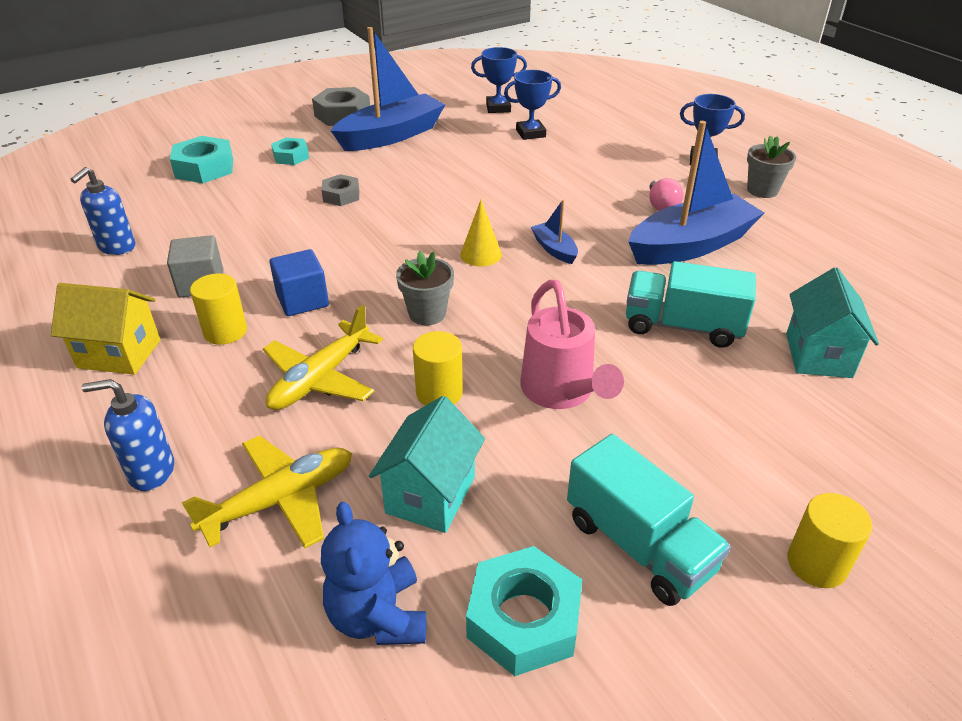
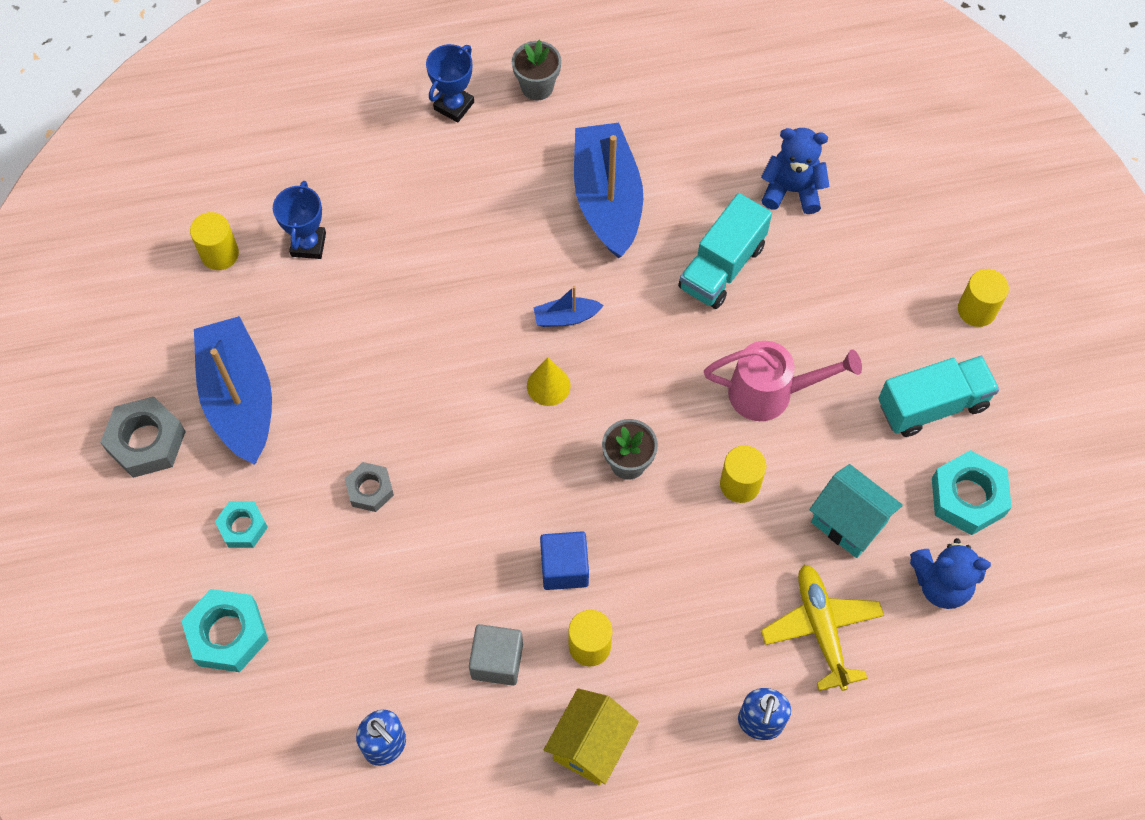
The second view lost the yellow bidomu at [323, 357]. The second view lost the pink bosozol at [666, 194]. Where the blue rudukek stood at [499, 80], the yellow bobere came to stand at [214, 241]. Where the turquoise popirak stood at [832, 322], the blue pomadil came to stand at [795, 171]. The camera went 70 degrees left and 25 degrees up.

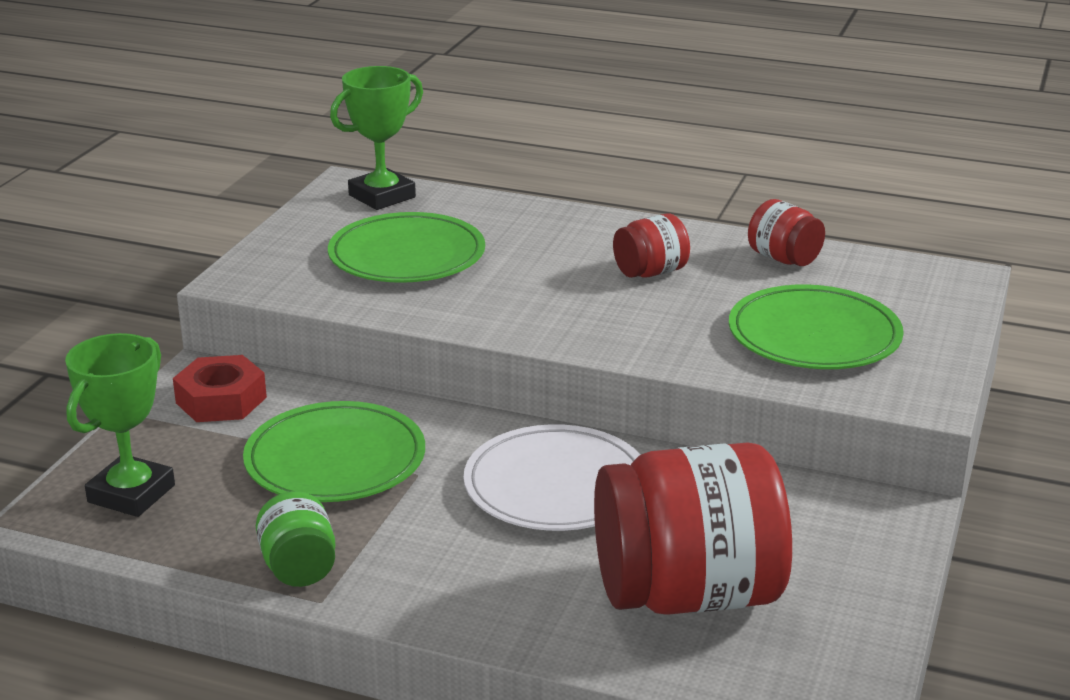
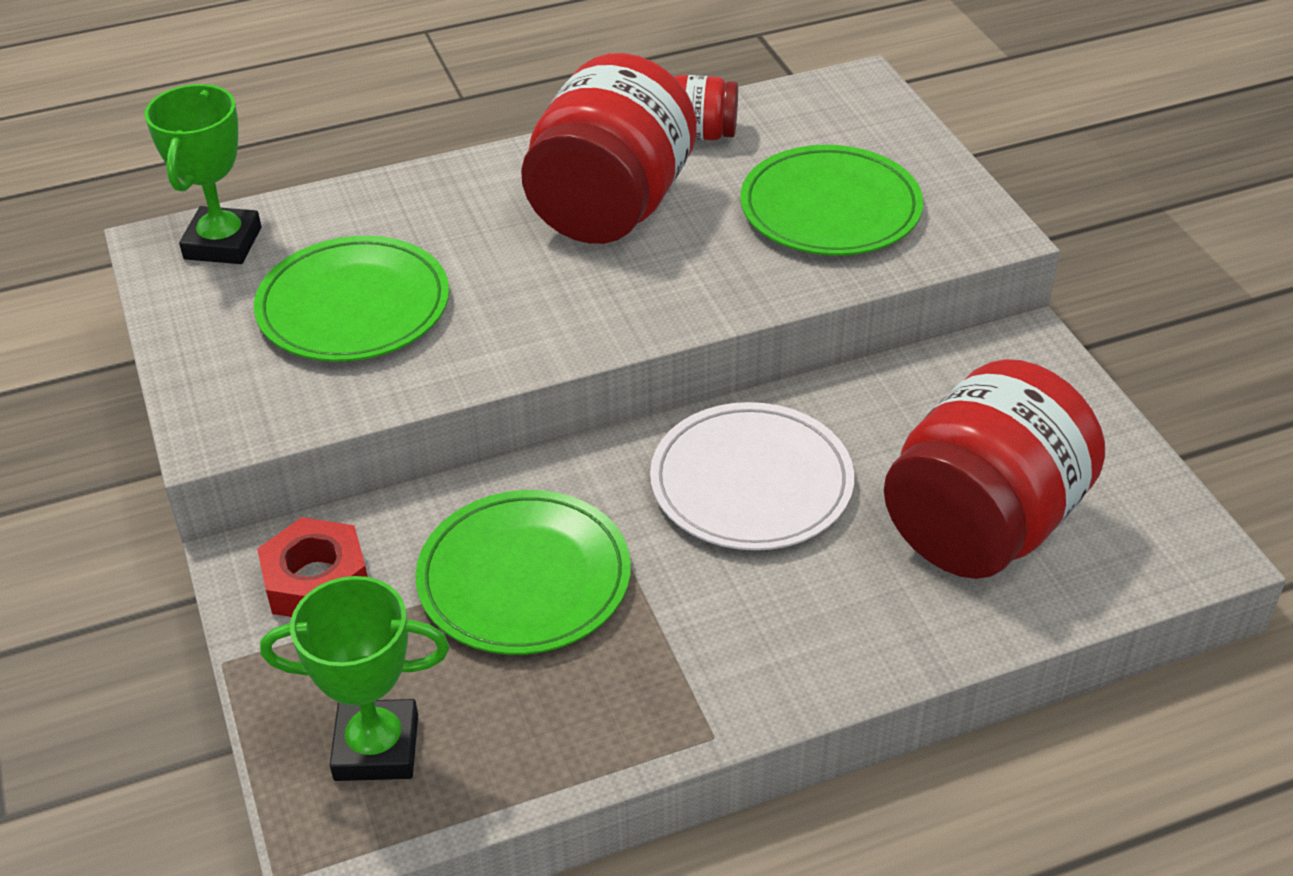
The second view lost the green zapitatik at [295, 539]. The green rudukek at [120, 425] ended up facing another way, 75 degrees counterclockwise from before. The size of the red zapitatik at [651, 245] changed by a factor of 2.16. The camera went 40 degrees left and 15 degrees up.

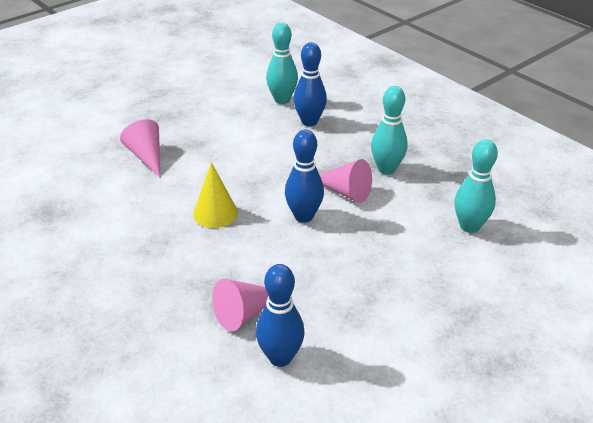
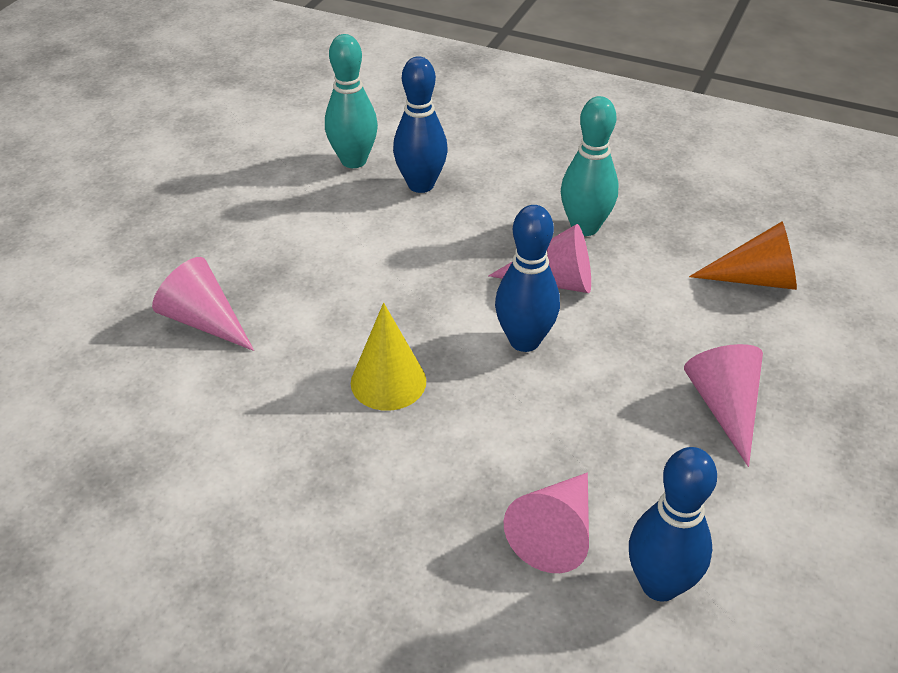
The second view gained the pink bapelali at [723, 405]. Where the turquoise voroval stood at [476, 186], the orange bapelali came to stand at [743, 255]. The camera went 25 degrees left and 5 degrees up.

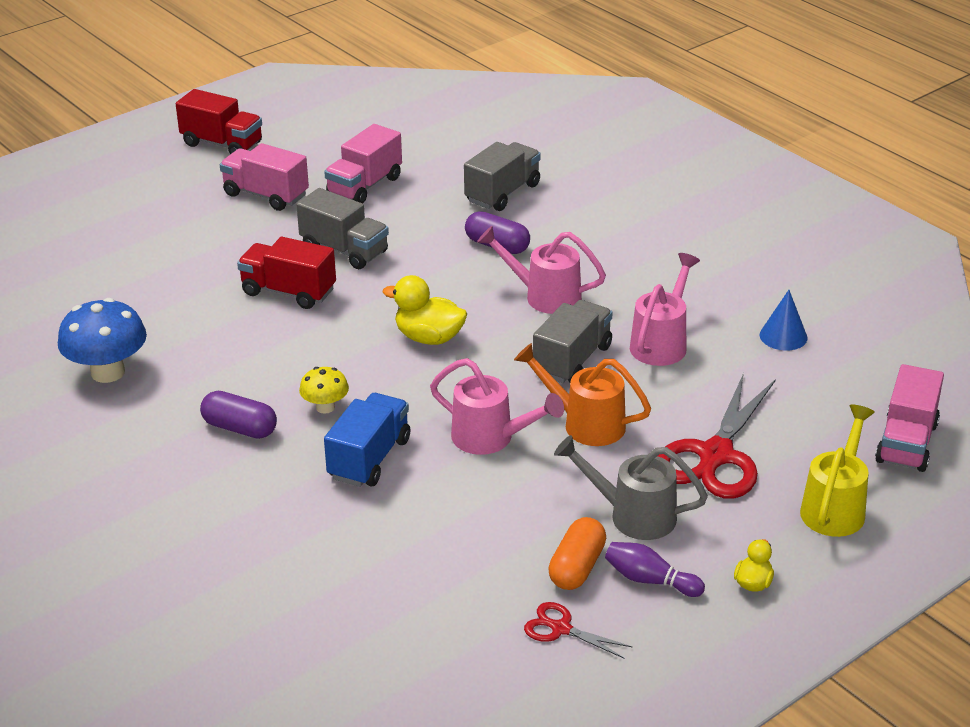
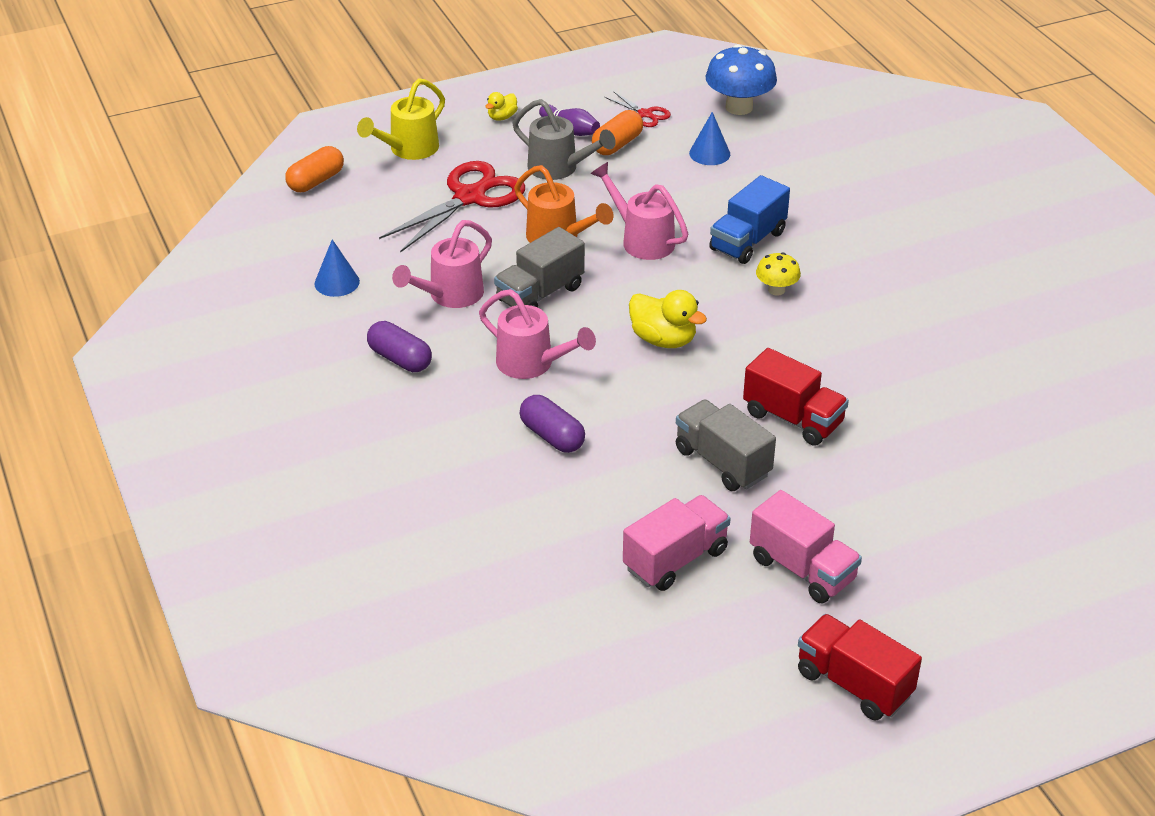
The second view lost the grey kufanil at [502, 176]. The second view gained the blue bapelali at [709, 138]. The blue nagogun ended up elsewhere, having gone from [102, 340] to [741, 79]. The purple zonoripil ended up elsewhere, having gone from [238, 415] to [399, 346]. Where the pink kufanil stood at [909, 418], the orange zonoripil came to stand at [314, 169]. The camera went 165 degrees left and 5 degrees up.

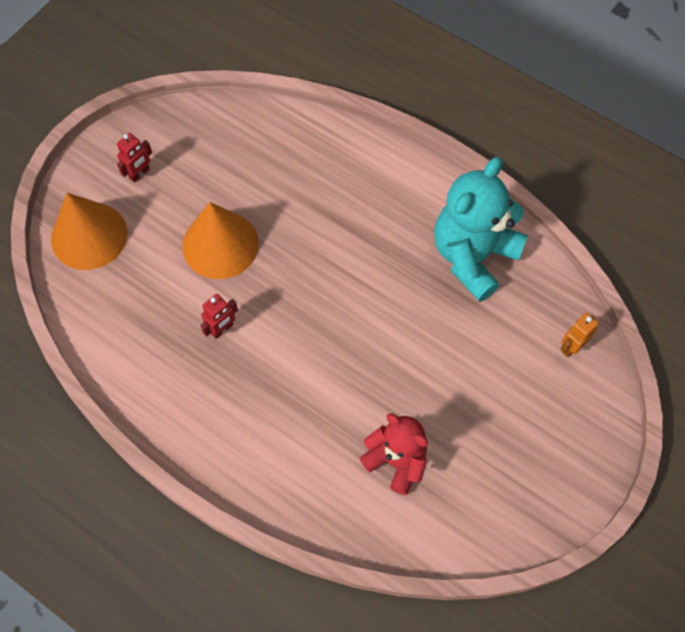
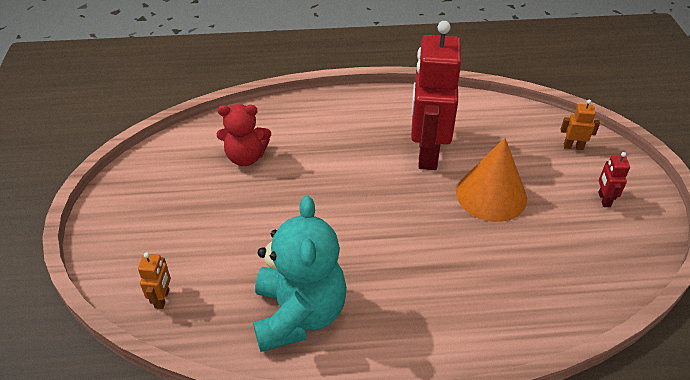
Where the orange bapelali stood at [89, 231], the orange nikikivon came to stand at [580, 125]. The size of the red nikikivon at [219, 316] changed by a factor of 2.50. The camera went 140 degrees right and 20 degrees down.

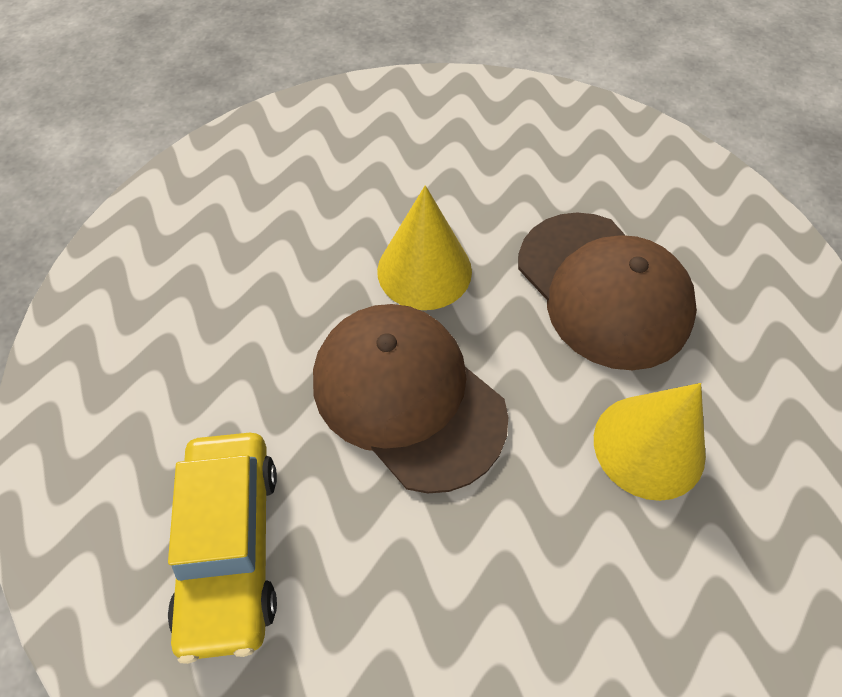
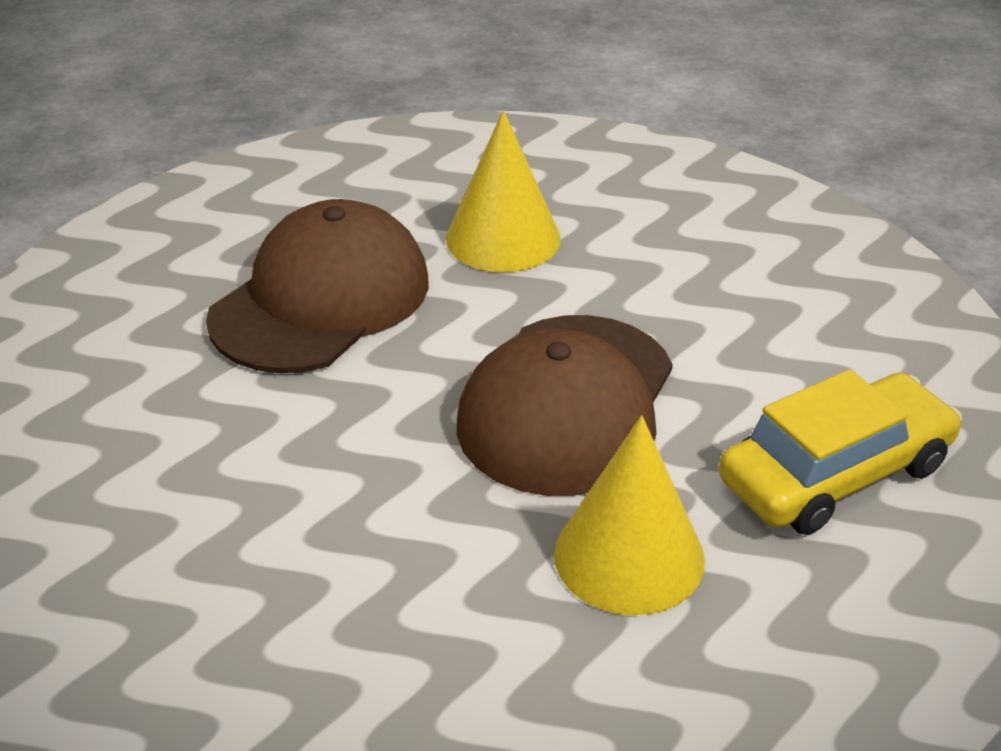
The yellow bapelali ended up elsewhere, having gone from [424, 247] to [629, 515]. The camera went 115 degrees left and 20 degrees down.

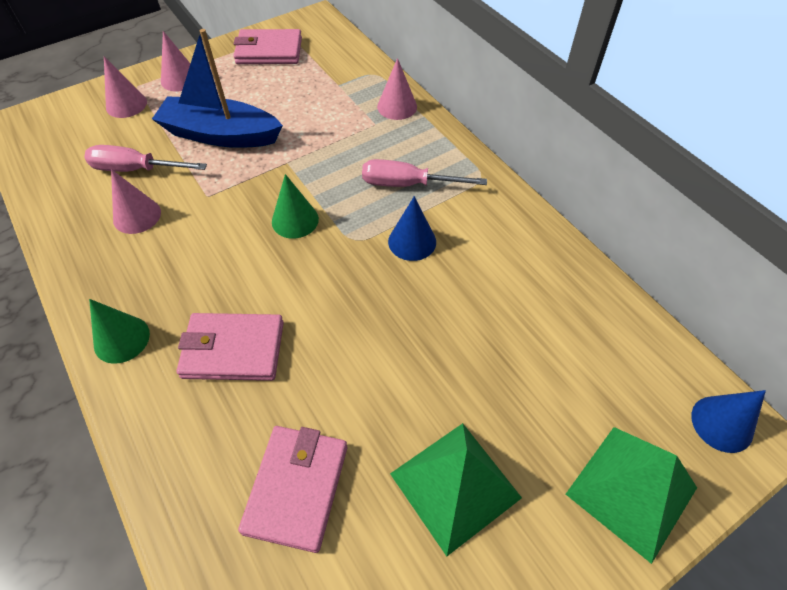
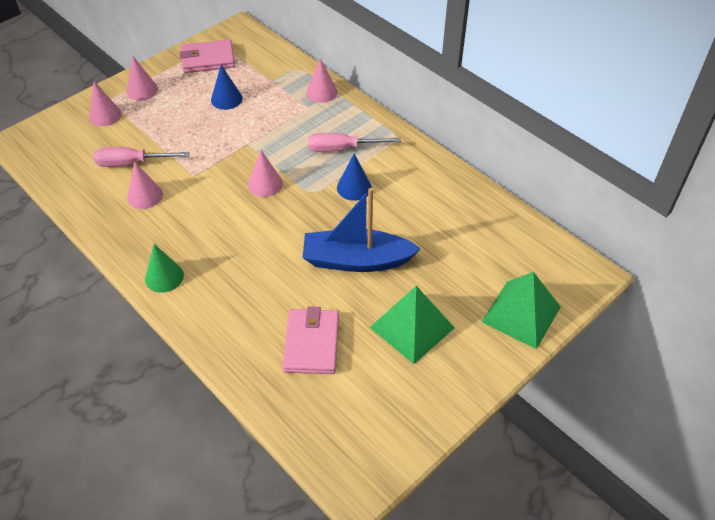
The second view lost the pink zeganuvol at [230, 347]. The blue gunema ended up elsewhere, having gone from [217, 88] to [362, 230]. The blue bapelali ended up elsewhere, having gone from [728, 421] to [227, 87]. What was the green bapelali at [295, 206] turned into the pink bapelali at [265, 173]. The camera went 10 degrees left and 5 degrees down.

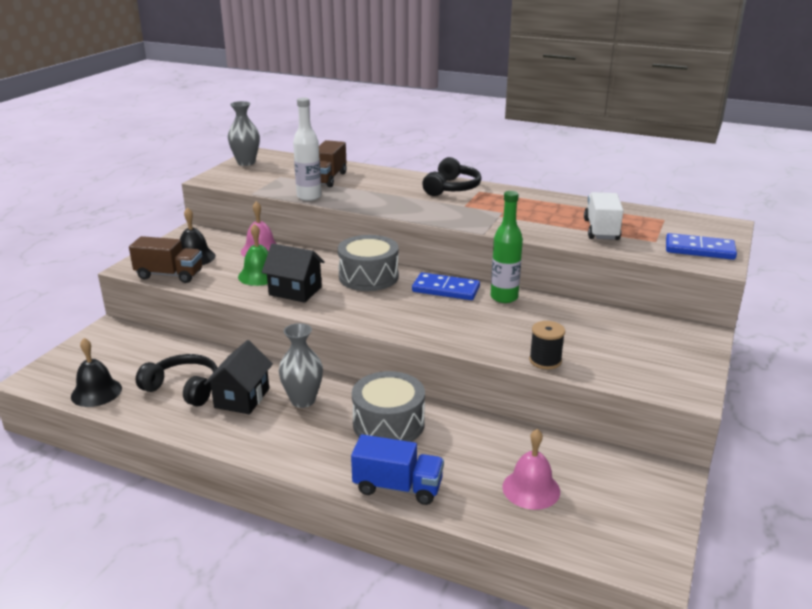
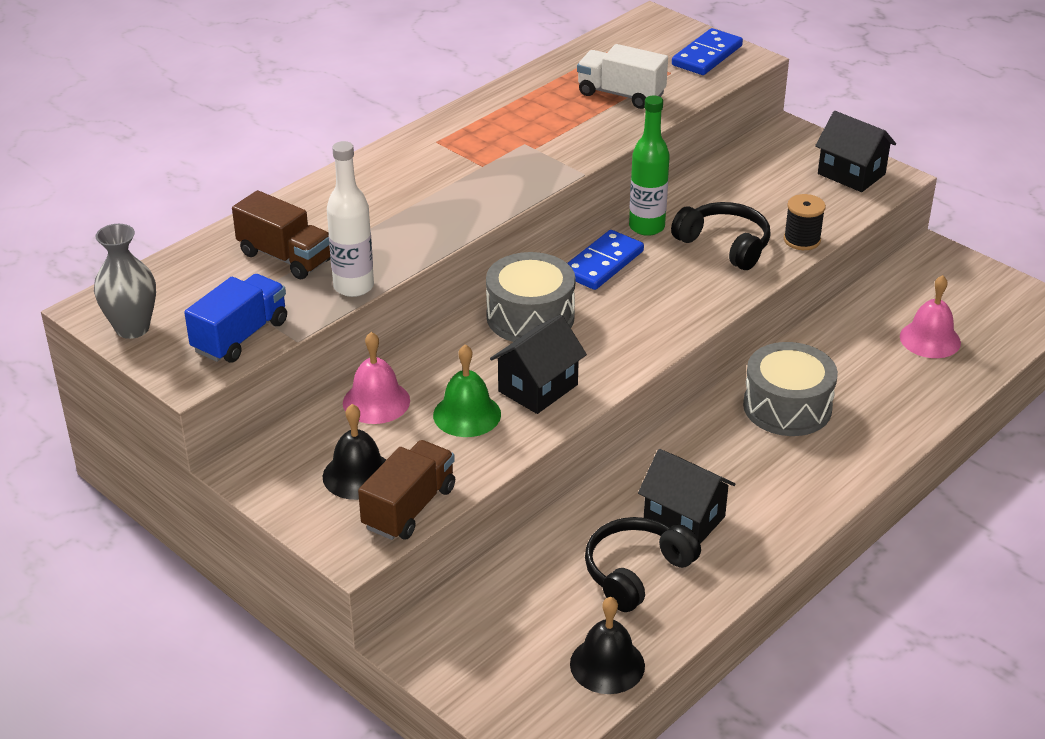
The second view lost the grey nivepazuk at [301, 365]. The second view gained the black popirak at [855, 151]. The blue kufanil ended up elsewhere, having gone from [397, 469] to [235, 318]. The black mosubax ended up elsewhere, having gone from [451, 176] to [721, 236]. The camera went 70 degrees left and 10 degrees up.

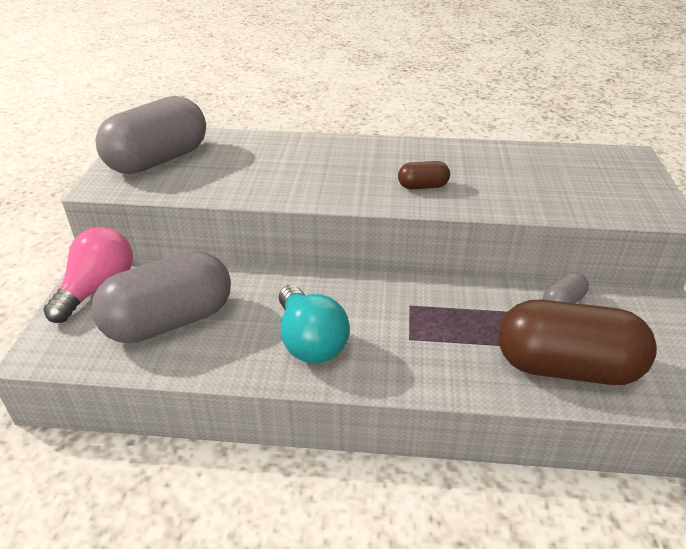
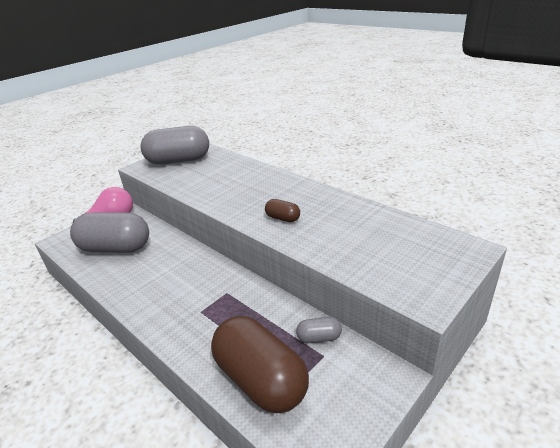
The second view lost the turquoise bosozol at [314, 324]. The camera went 40 degrees right and 5 degrees down.

